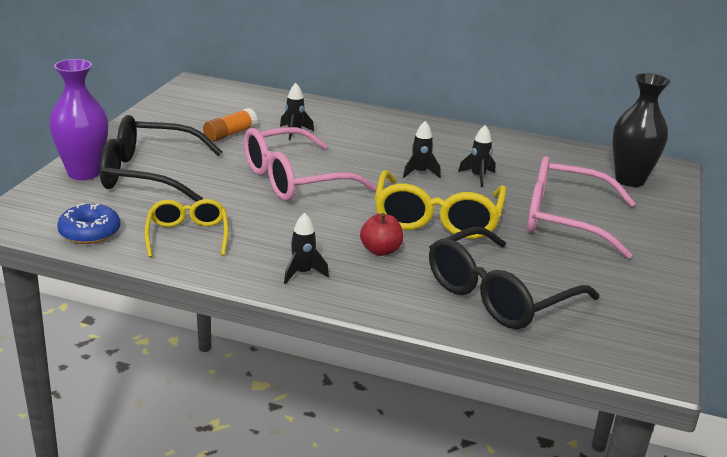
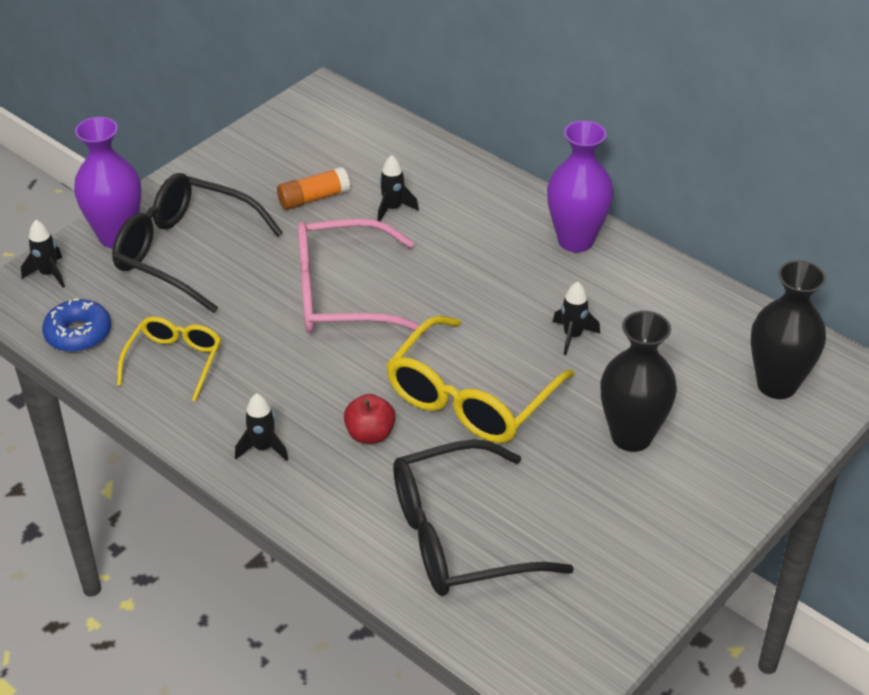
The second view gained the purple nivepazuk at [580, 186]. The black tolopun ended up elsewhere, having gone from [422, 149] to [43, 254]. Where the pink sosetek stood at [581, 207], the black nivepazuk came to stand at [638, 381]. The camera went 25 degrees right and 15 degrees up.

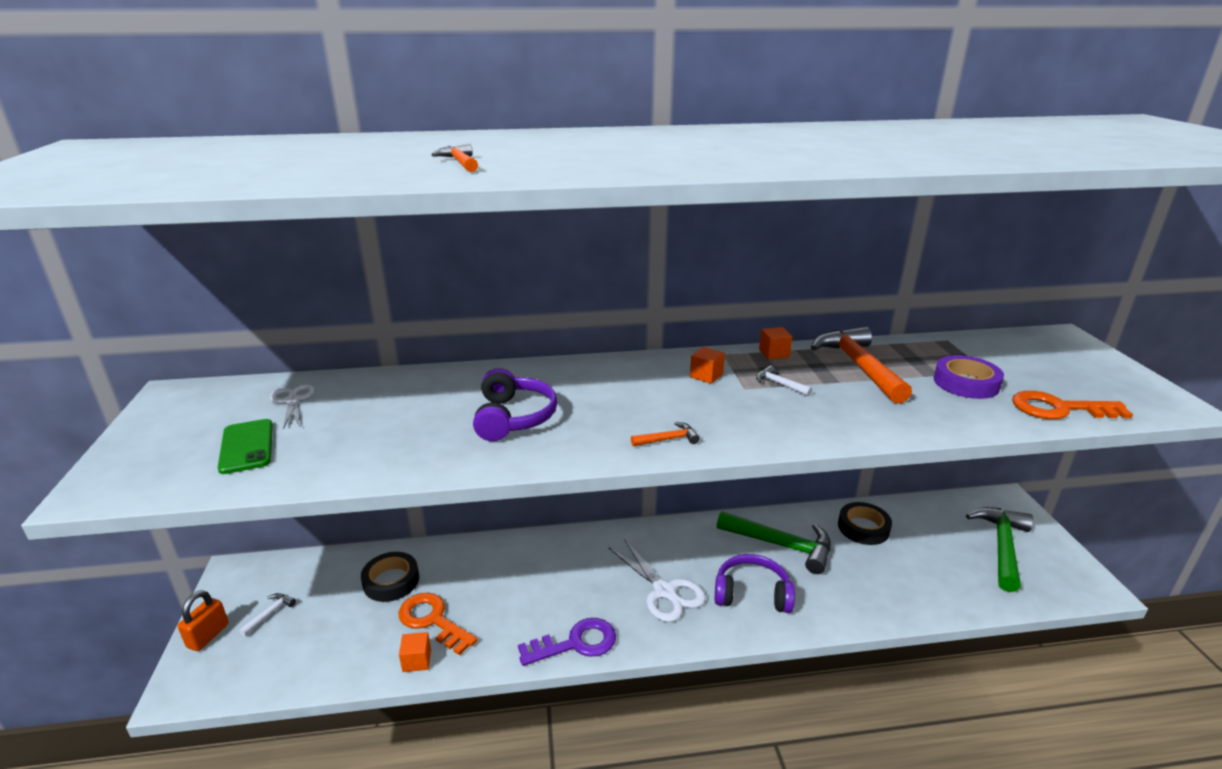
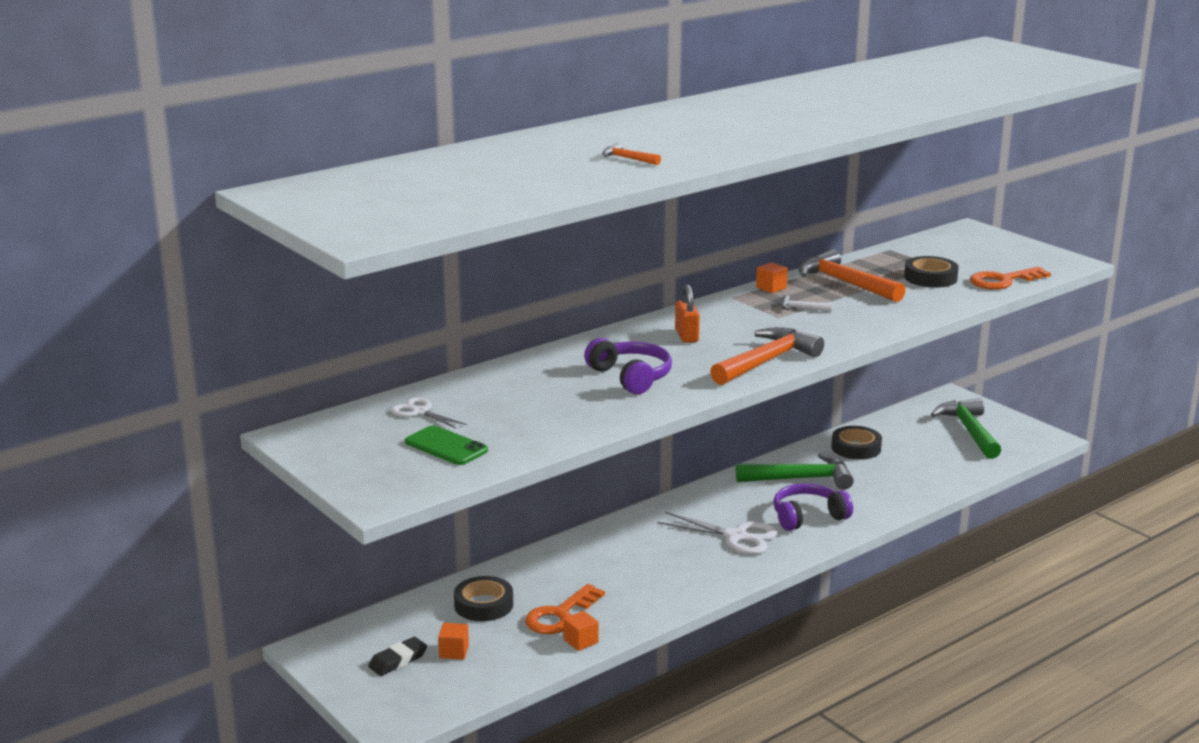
The second view lost the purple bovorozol at [567, 642]. The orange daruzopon ended up elsewhere, having gone from [203, 620] to [687, 313]. The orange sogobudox ended up elsewhere, having gone from [707, 365] to [453, 641]. Where the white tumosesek stood at [267, 615], the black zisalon came to stand at [397, 656]. What was the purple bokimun at [969, 377] turned into the black bokimun at [931, 272]. The orange bovorozol at [438, 624] ended up facing another way, 60 degrees counterclockwise from before. The size of the orange tumosesek at [665, 434] changed by a factor of 2.34. The camera went 30 degrees left and 5 degrees down.

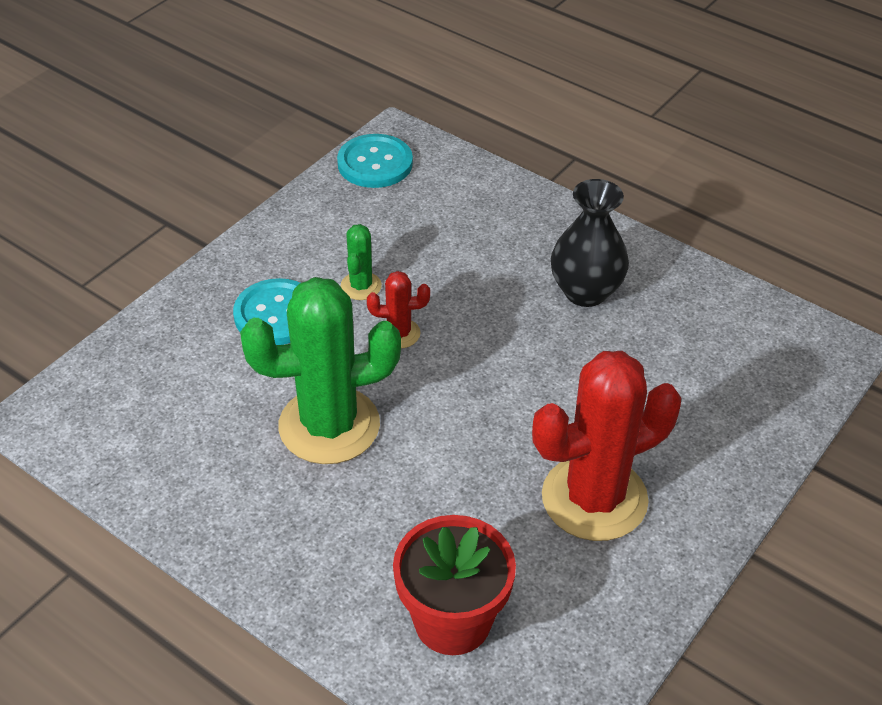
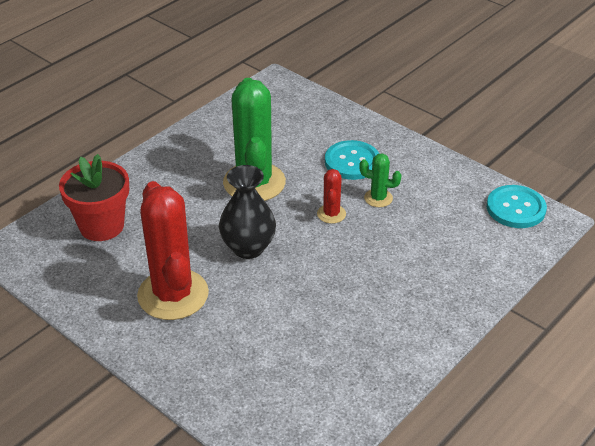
The black nivepazuk ended up elsewhere, having gone from [590, 243] to [247, 212]. The camera went 95 degrees right and 5 degrees down.

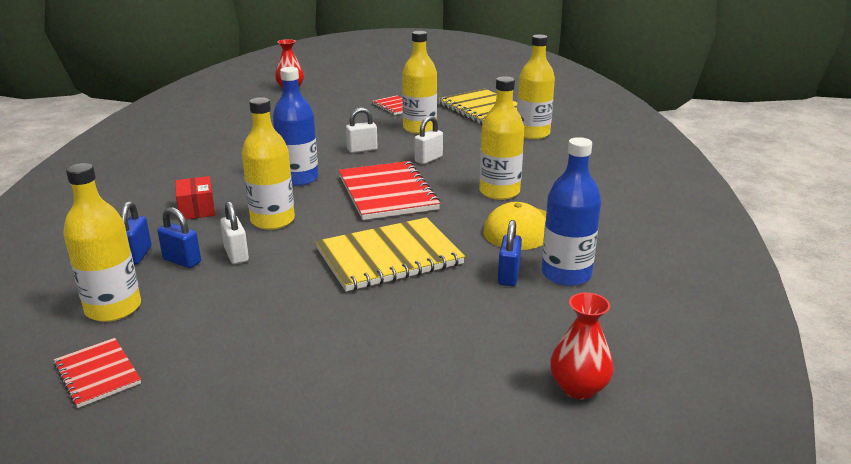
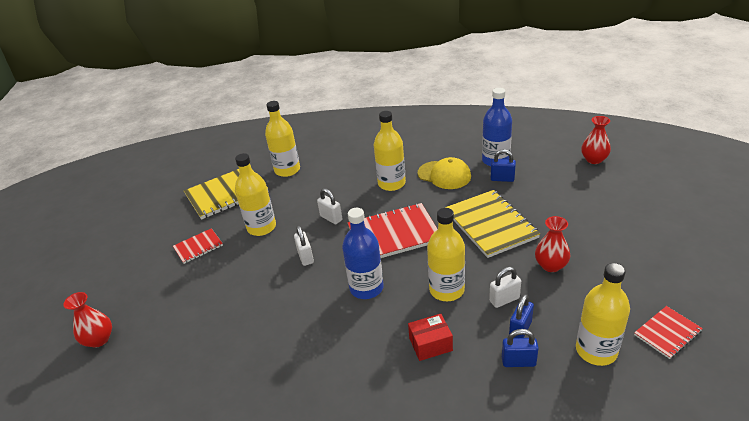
The second view gained the red nivepazuk at [552, 244]. The camera went 85 degrees left and 10 degrees up.

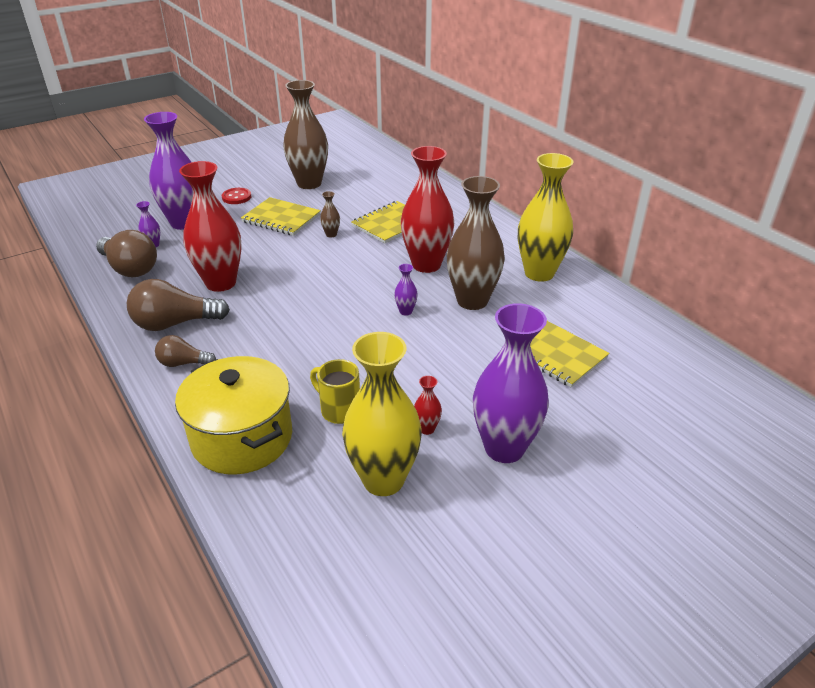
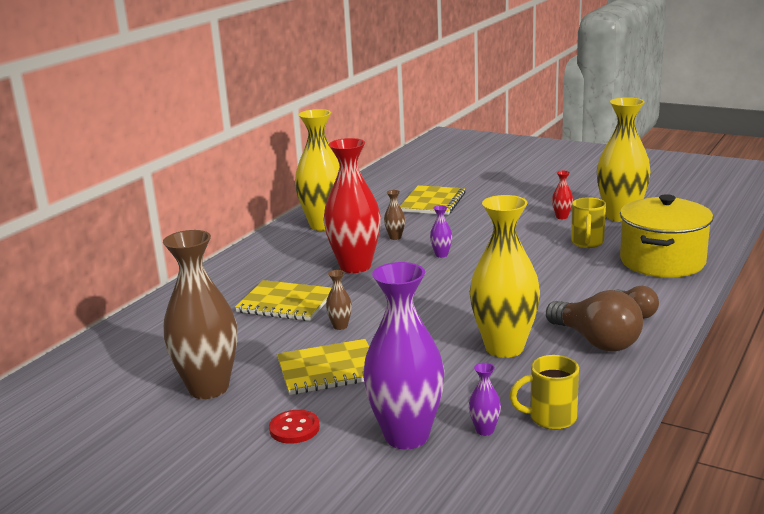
The second view lost the purple nivepazuk at [511, 383]. Where the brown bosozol stood at [126, 253], the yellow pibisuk came to stand at [544, 392]. What was the red nivepazuk at [210, 226] turned into the yellow nivepazuk at [505, 276]. The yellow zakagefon at [281, 216] ended up facing another way, 75 degrees clockwise from before. The size of the brown nivepazuk at [476, 243] changed by a factor of 0.40. The camera went 115 degrees left and 15 degrees down.

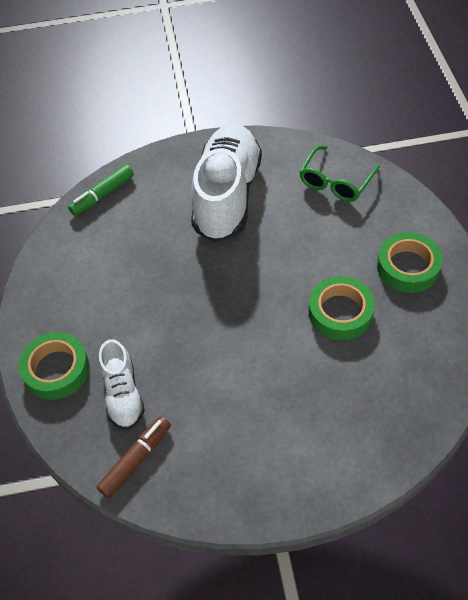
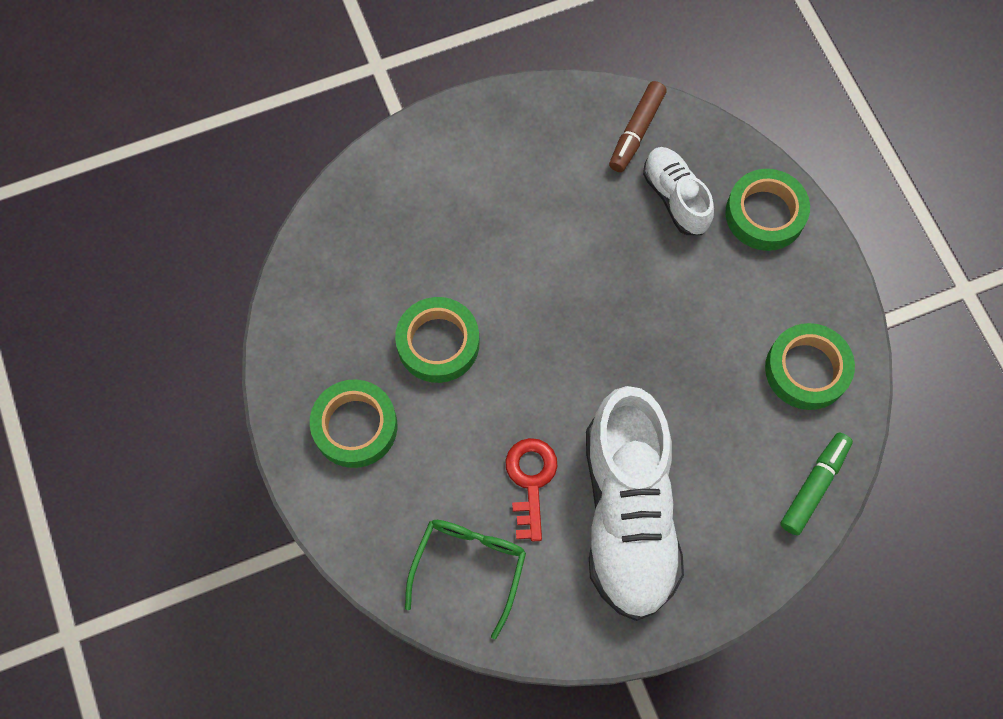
The second view gained the red bovorozol at [531, 489]. The second view gained the green bokimun at [810, 366]. The camera went 165 degrees right and 15 degrees up.

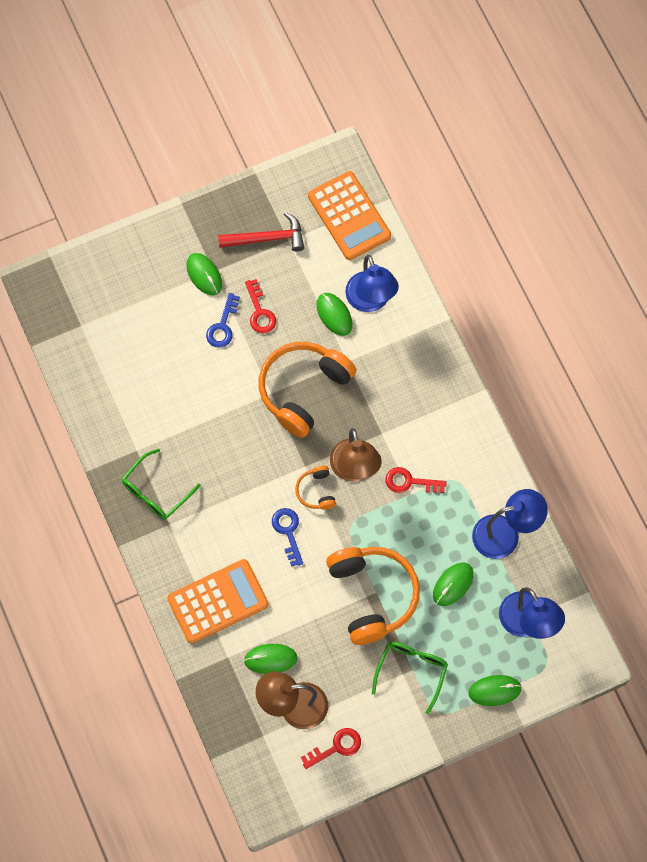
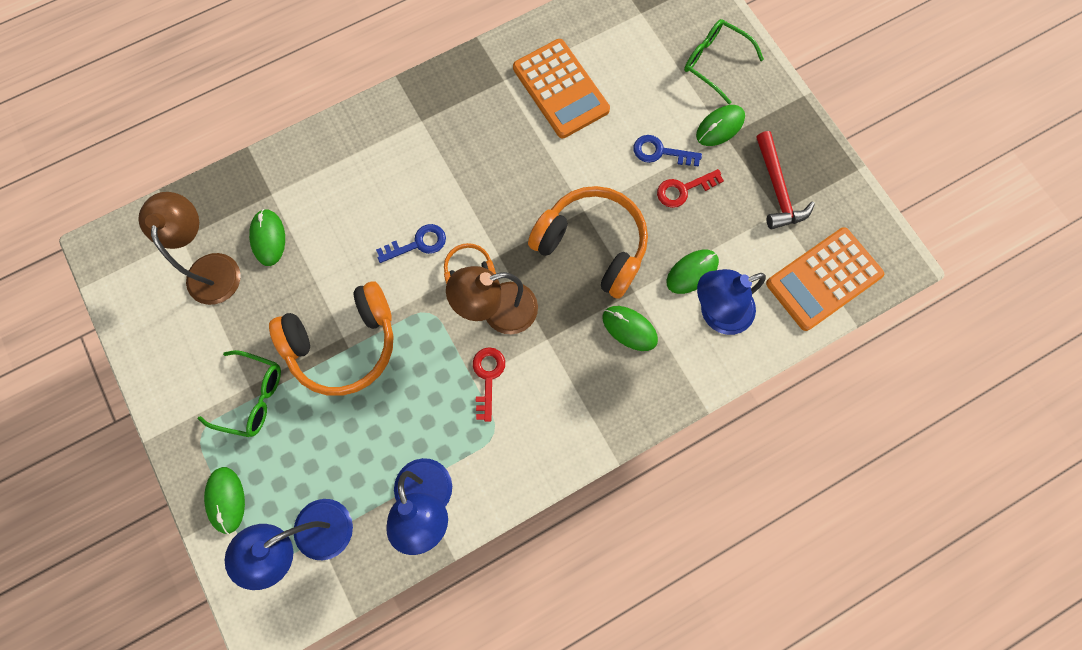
The second view lost the red bovorozol at [331, 748]. The green sosetek ended up elsewhere, having gone from [161, 484] to [724, 61]. The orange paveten ended up elsewhere, having gone from [217, 601] to [561, 88]. The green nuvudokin ended up elsewhere, having gone from [453, 584] to [630, 328]. The camera went 85 degrees right and 5 degrees up.

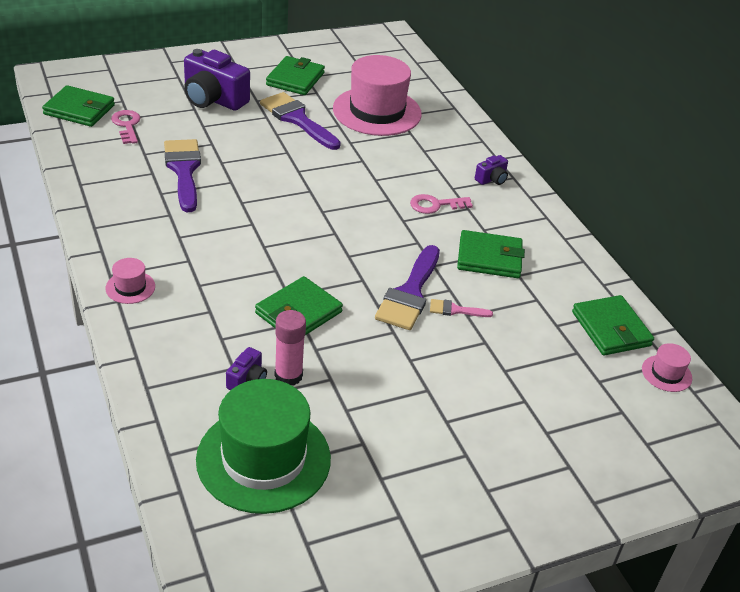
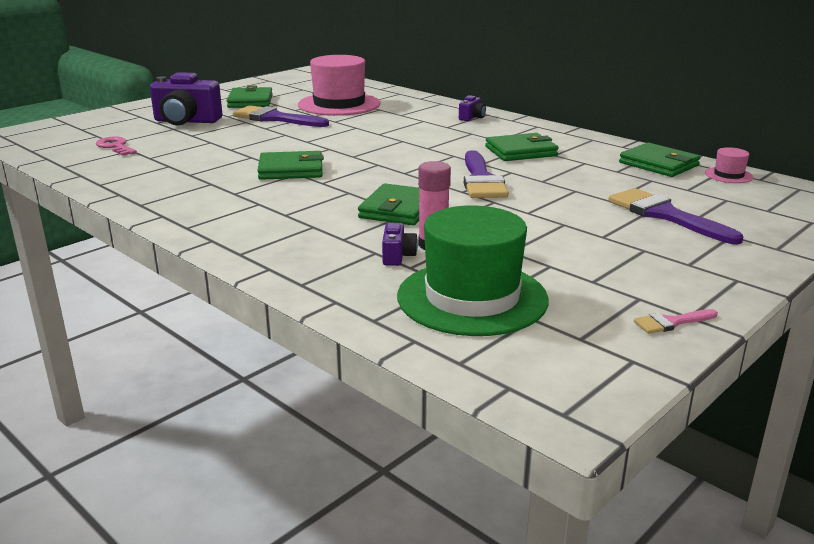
The second view lost the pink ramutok at [130, 281]. The second view lost the pink bovorozol at [441, 204]. The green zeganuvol ended up elsewhere, having gone from [78, 106] to [290, 165]. The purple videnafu ended up elsewhere, having gone from [182, 175] to [675, 216]. The pink videnafu ended up elsewhere, having gone from [461, 308] to [676, 321]. The camera went 20 degrees left and 15 degrees down.

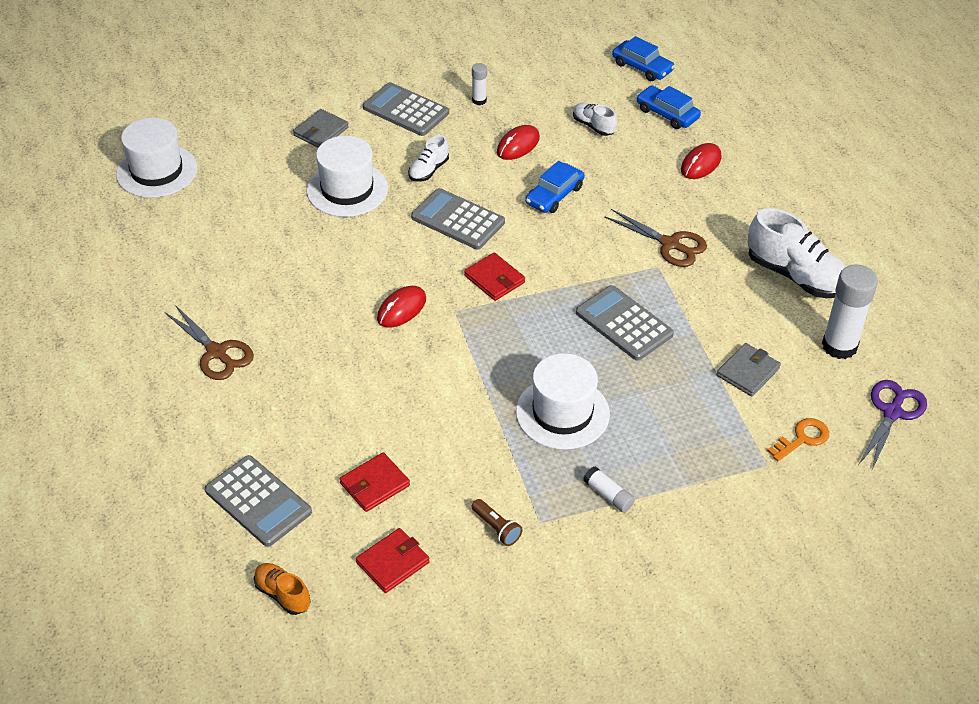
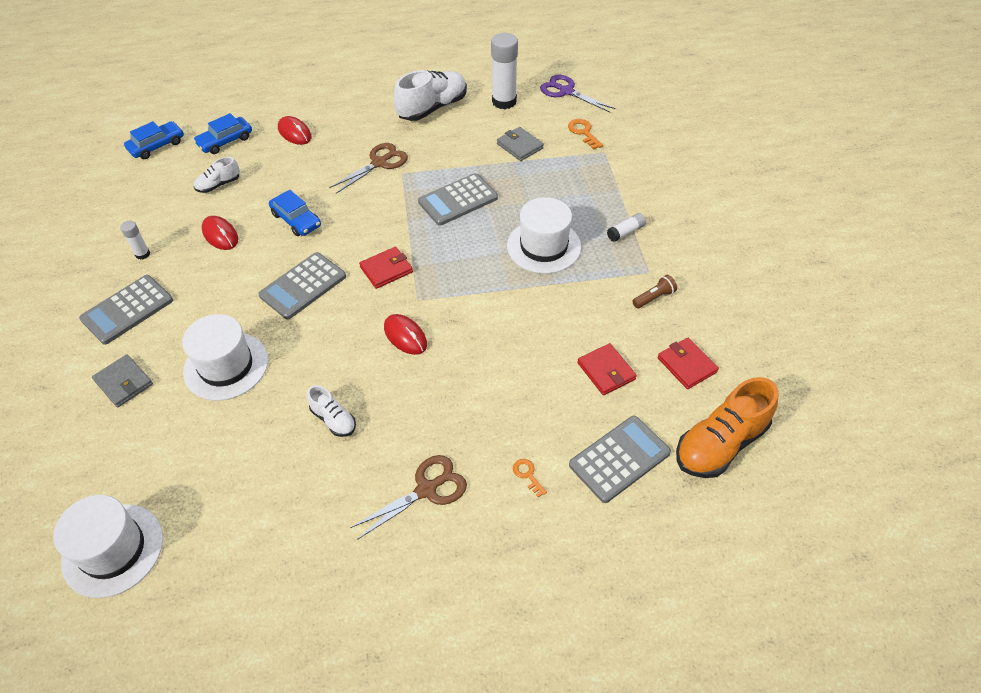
The second view gained the orange bovorozol at [530, 478]. The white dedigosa ended up elsewhere, having gone from [428, 158] to [331, 411]. The size of the orange dedigosa at [282, 589] changed by a factor of 1.91. The camera went 80 degrees left and 5 degrees up.

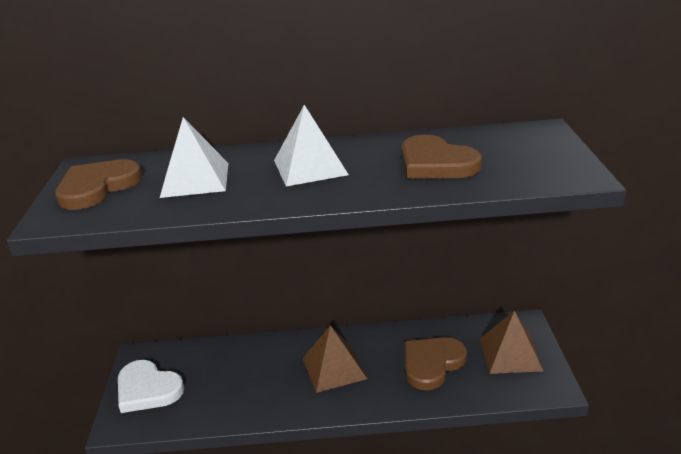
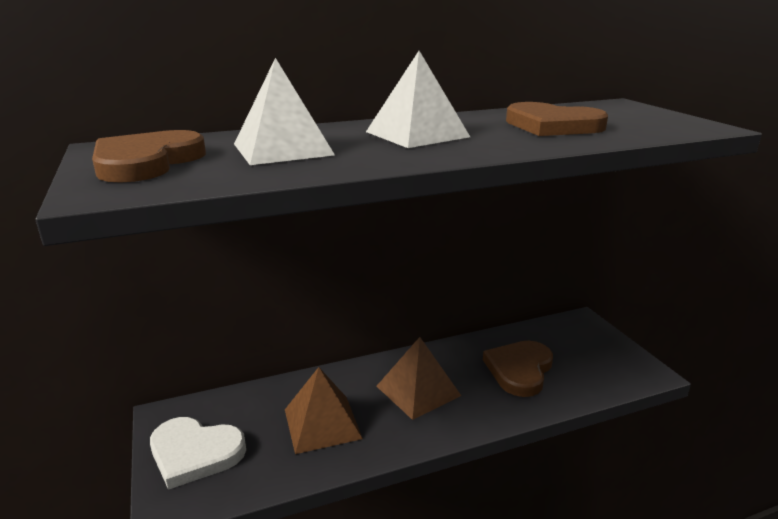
The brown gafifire ended up elsewhere, having gone from [511, 342] to [324, 410]. The camera went 20 degrees left and 5 degrees down.

